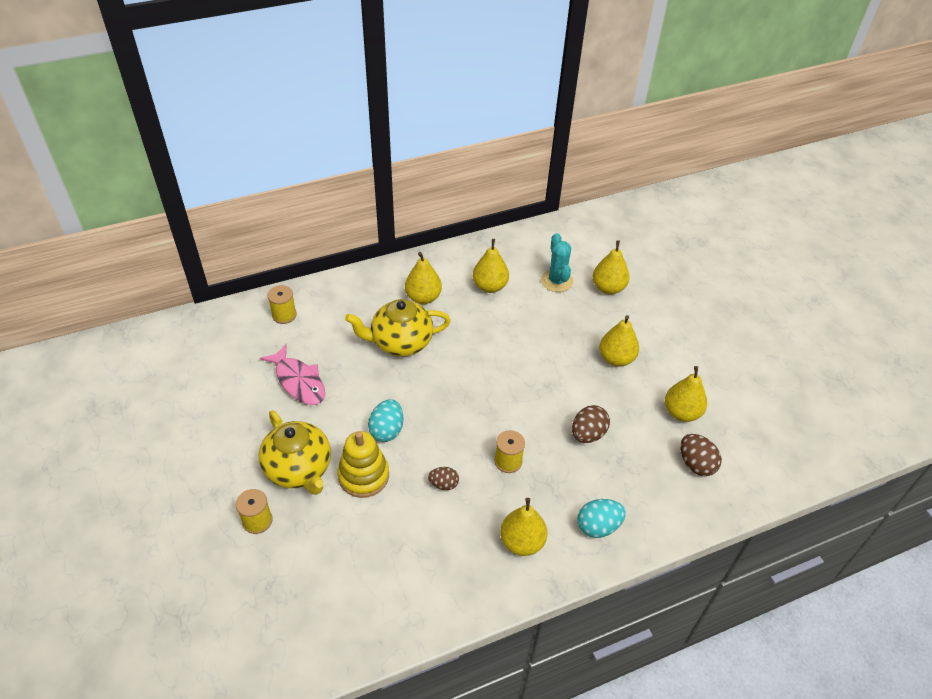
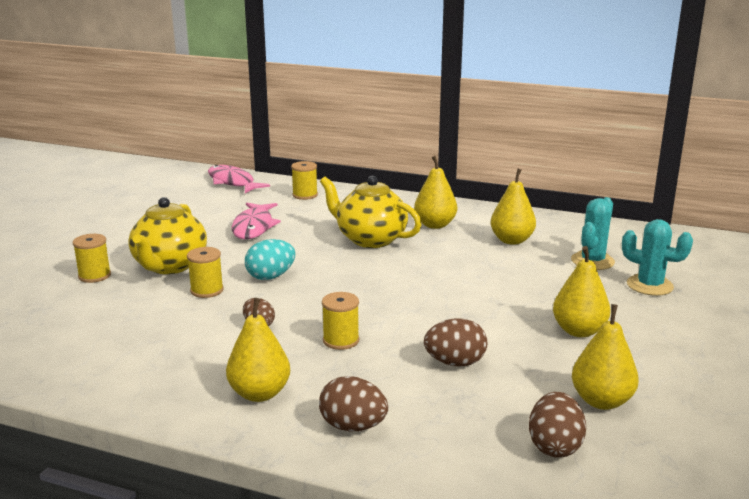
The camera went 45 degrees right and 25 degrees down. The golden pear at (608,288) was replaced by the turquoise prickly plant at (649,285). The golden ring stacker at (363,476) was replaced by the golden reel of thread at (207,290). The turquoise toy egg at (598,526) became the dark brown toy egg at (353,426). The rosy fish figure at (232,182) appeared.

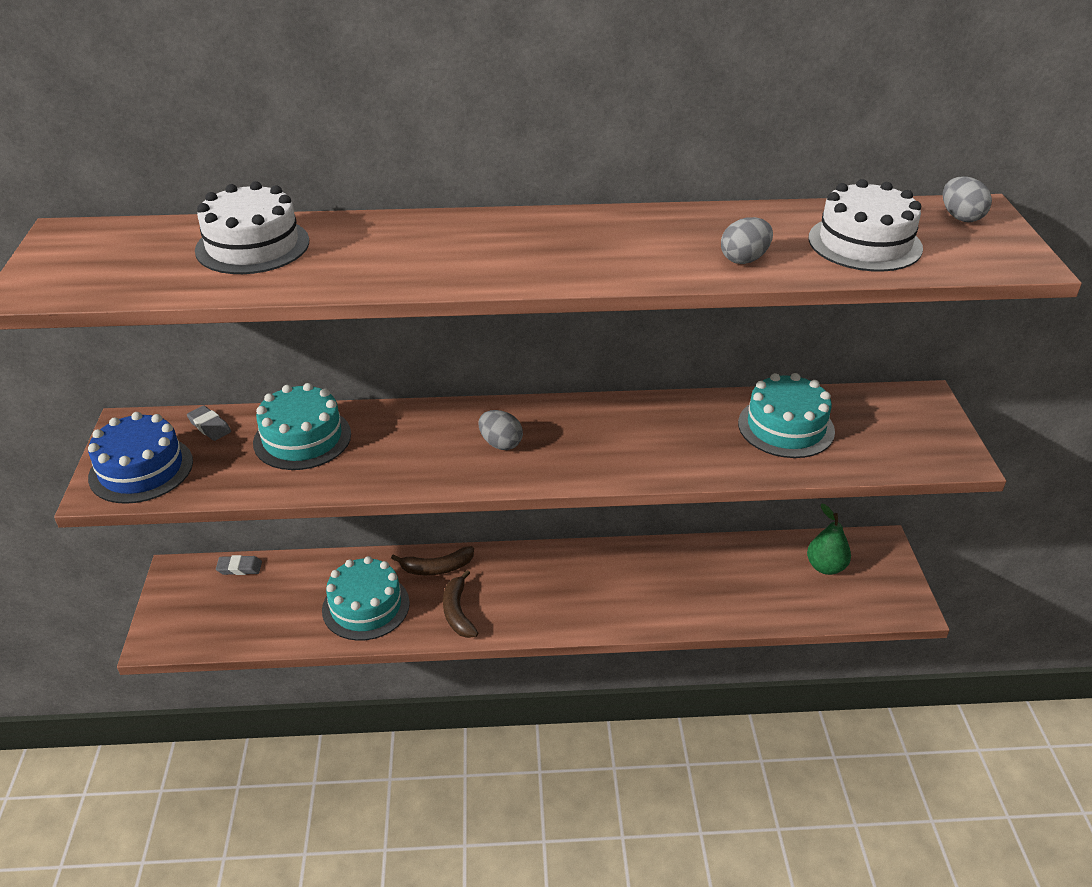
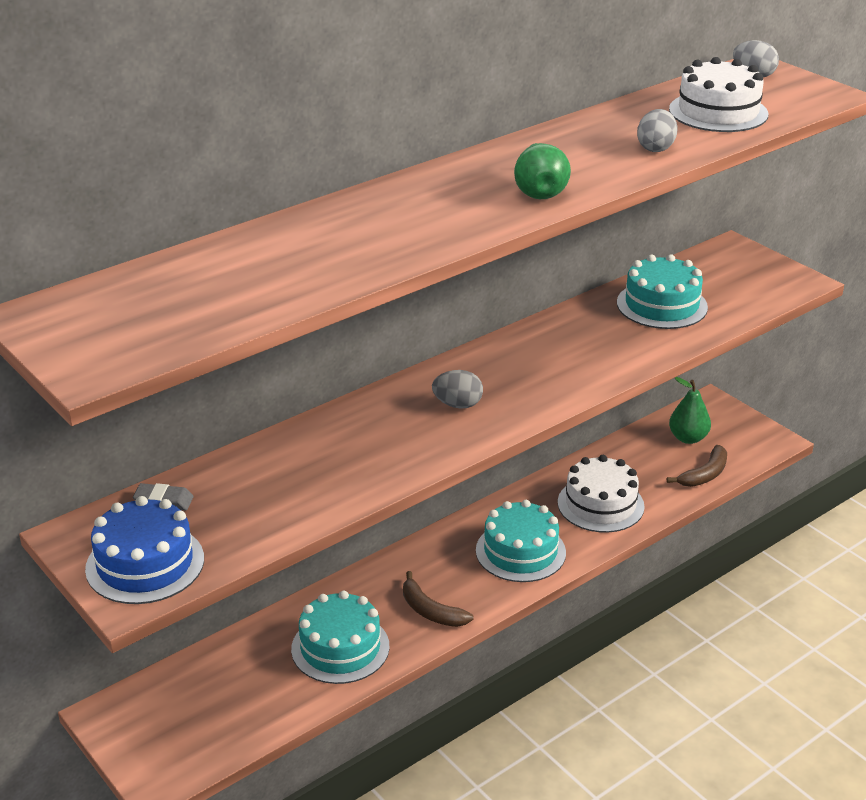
The camera went 35 degrees left and 5 degrees down. The snow-white gateau moved from (252,246) to (600,504). The turquoise gateau moved from (302,438) to (520,551). The dark brown toy banana moved from (436,568) to (704,474). The gray gum eraser at (239,568) disappeared. The emerald pear at (539,192) appeared.

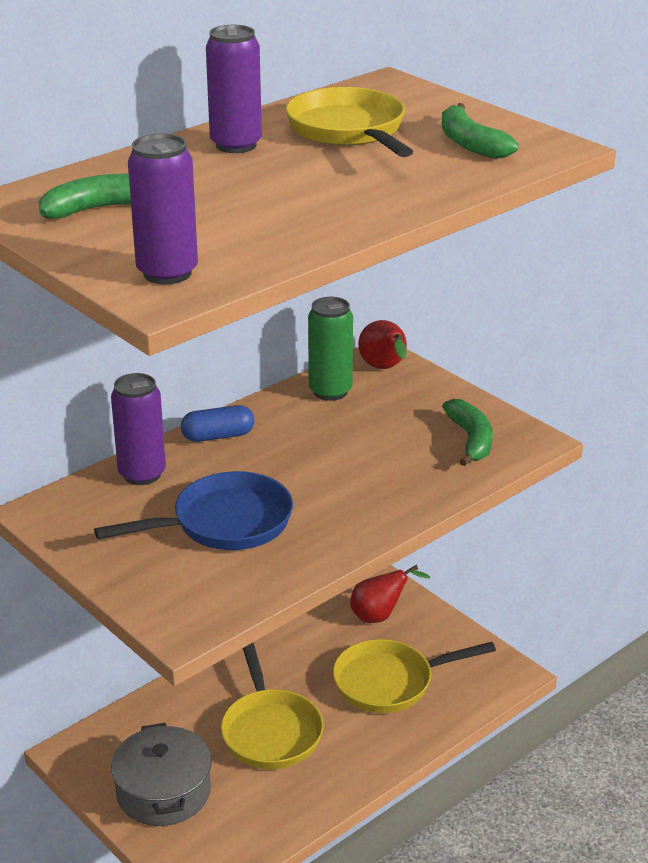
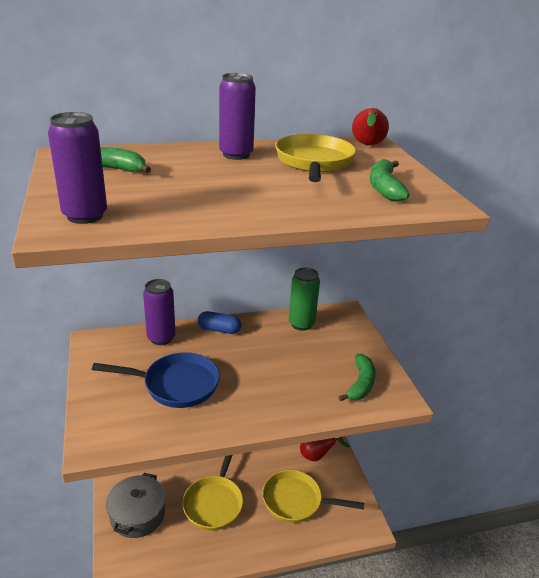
The camera went 25 degrees right and 0 degrees up. The red pear moved from (385,369) to (367,145).

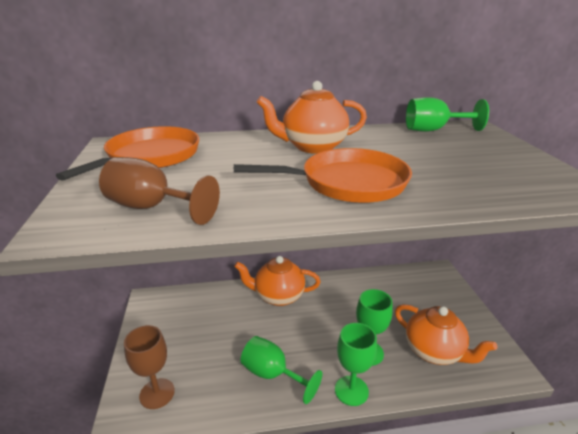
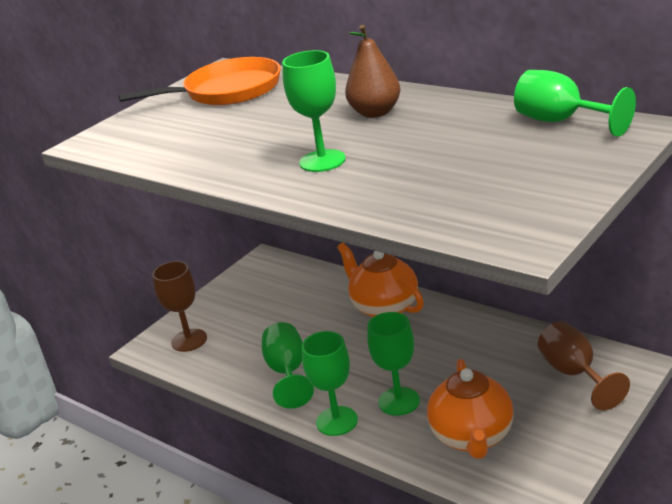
The camera went 50 degrees right and 0 degrees up. The bright orange tea pot at (312,147) was replaced by the dark brown pear at (375,113). The bright orange skillet at (347,183) was replaced by the emerald chalice at (322,161). The dark brown chalice moved from (152,208) to (574,374).

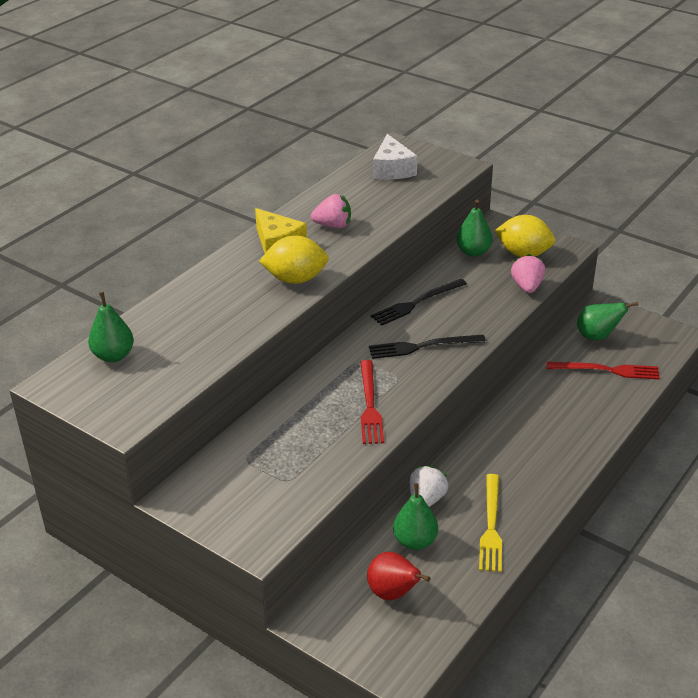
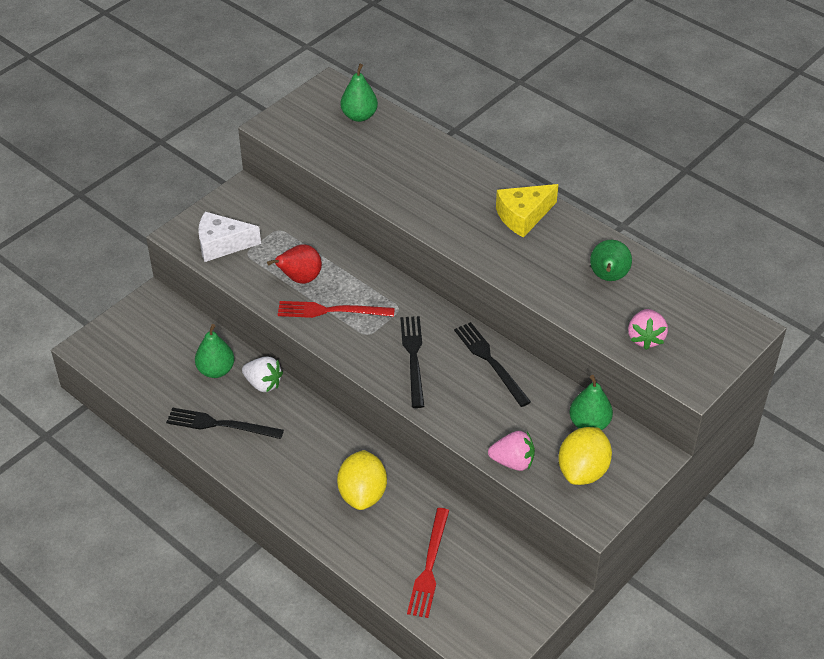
The camera went 95 degrees right and 10 degrees up. The snow-white cheese moved from (392,169) to (222,244). The rosy toy strawberry moved from (333,225) to (645,338). The golden toy lemon moved from (295,279) to (362,494). The emerald pear moved from (597,336) to (608,277). The golden fork at (491,526) became the ebony fork at (220,425). The red pear moved from (393,593) to (300,279).

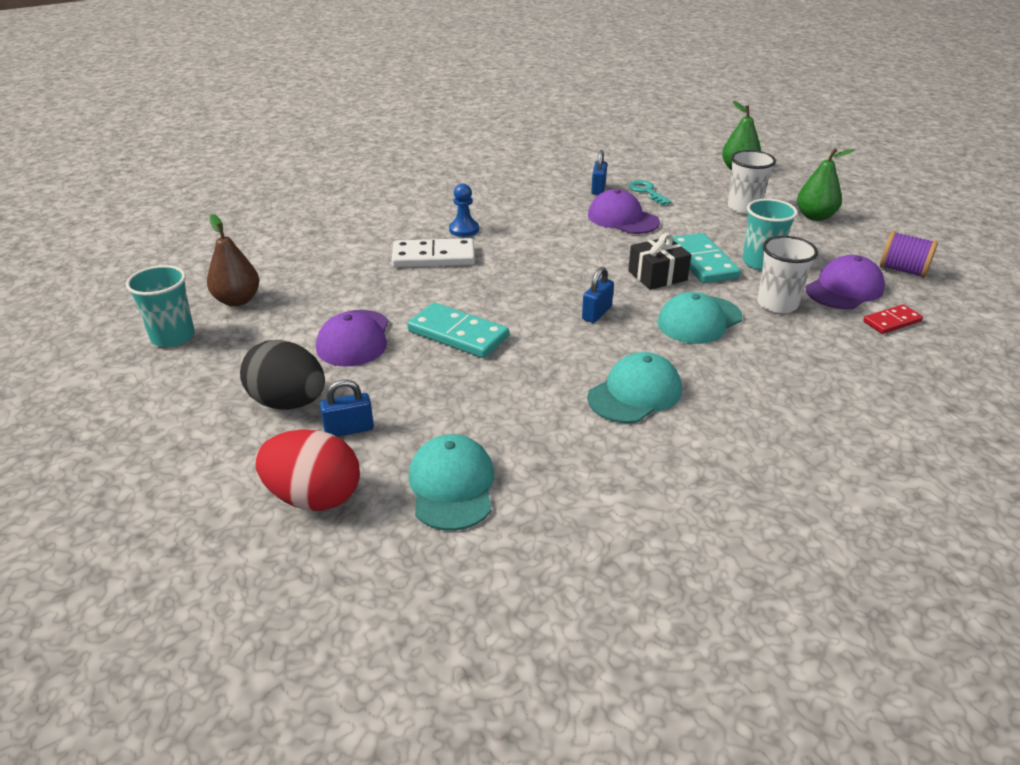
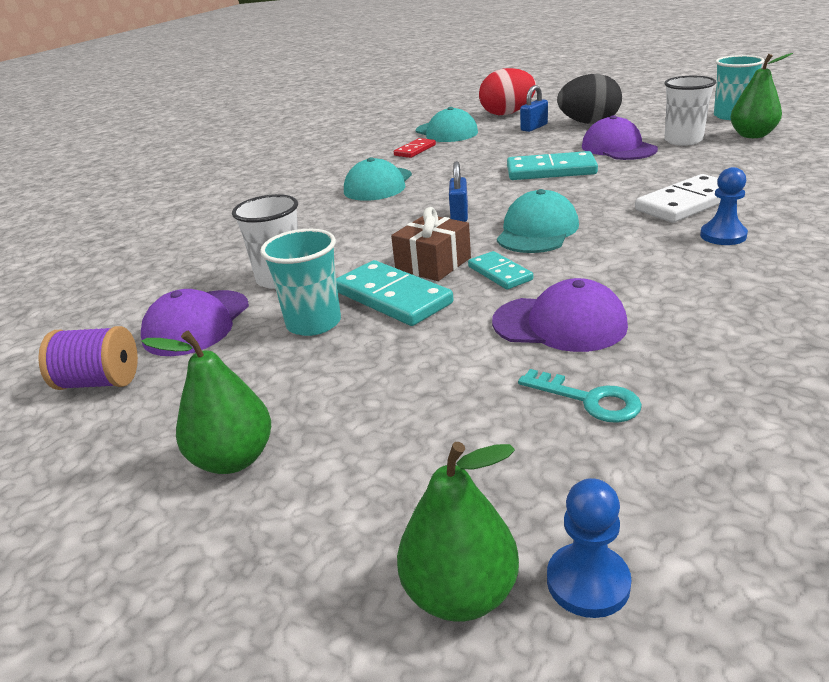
The camera went 155 degrees right and 5 degrees down. The blue small lock at (598,189) disappeared. The snow-white beaker moved from (744,208) to (683,140). The dark brown pear at (237,300) became the emerald pear at (752,135). The ebony gift at (657,276) became the dark brown gift at (433,264). The turquoise baseball cap moved from (699,320) to (537,231). The red domino tile moved from (892,321) to (415,150). The turquoise domino tile at (499,273) appeared. The blue pawn at (588,582) appeared.

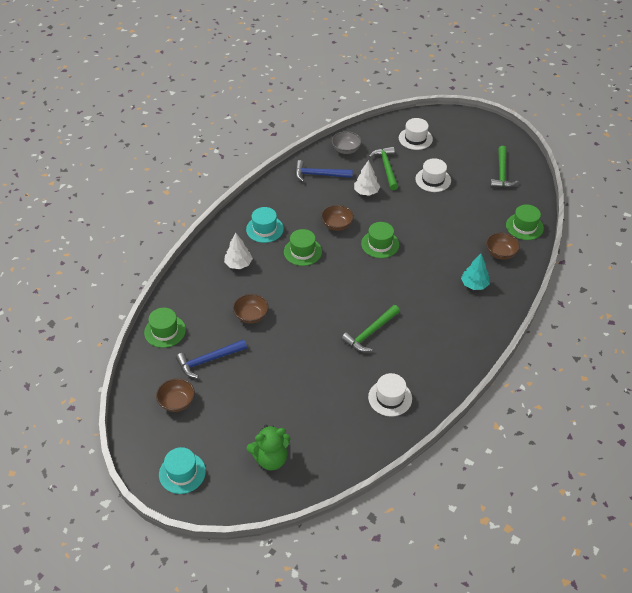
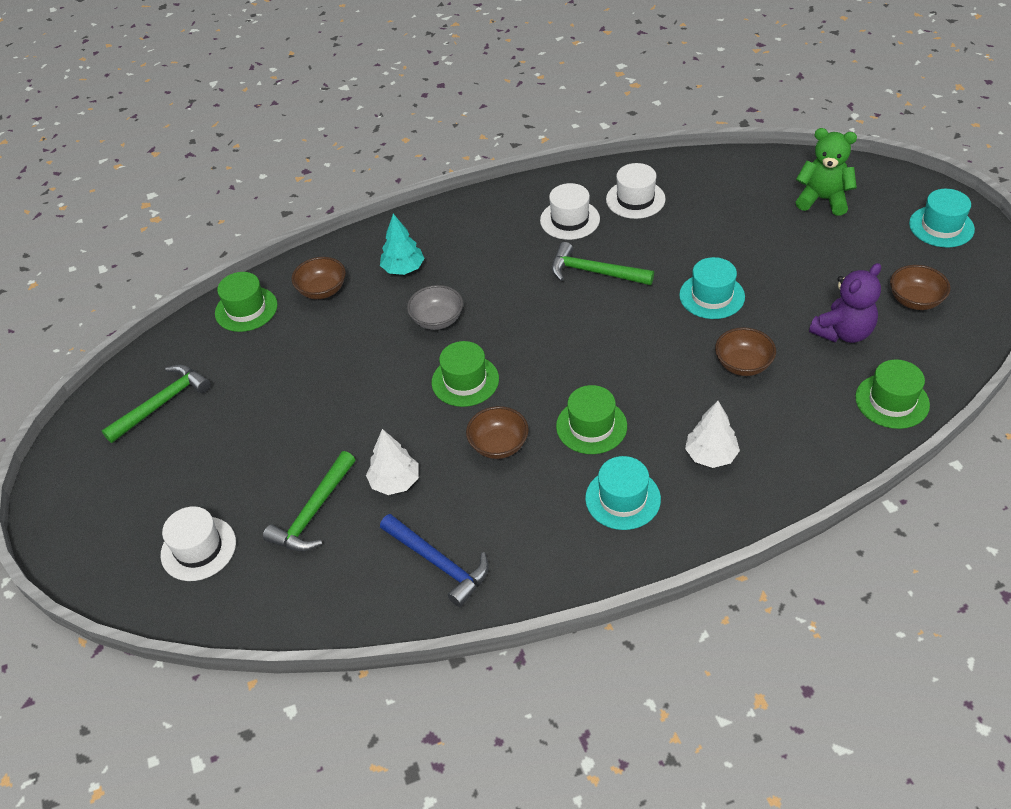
The camera went 140 degrees left and 0 degrees up. The gray serving bowl moved from (346,150) to (437,320). The snow-white tall hat moved from (433,180) to (570,220). The emerald hammer at (370,333) turned 150 degrees counterclockwise. The blue hammer at (208,360) was replaced by the violet teddy bear at (843,332). The turquoise tall hat at (712,296) appeared.

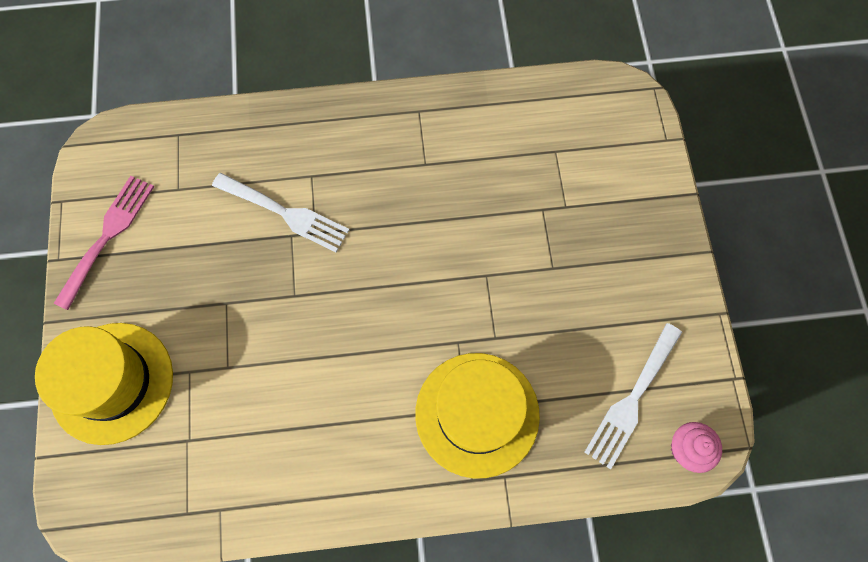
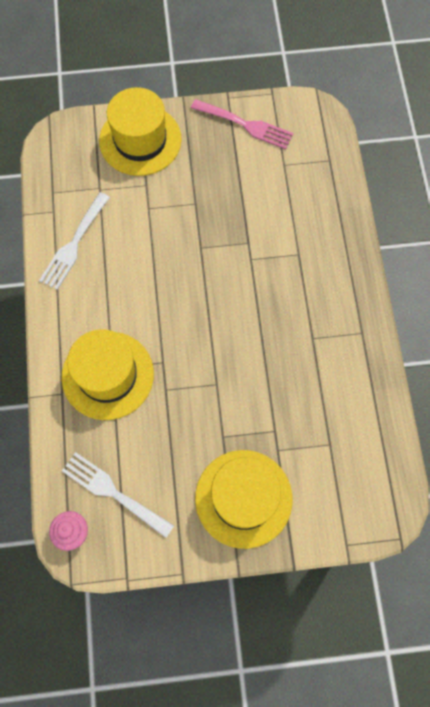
The camera went 90 degrees right and 0 degrees up. The snow-white fork moved from (286,213) to (74,244). The golden tall hat at (243,498) appeared.

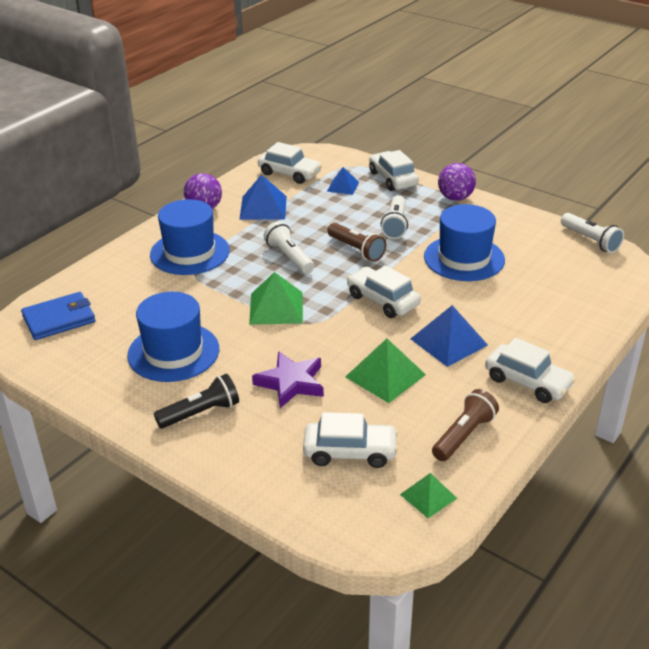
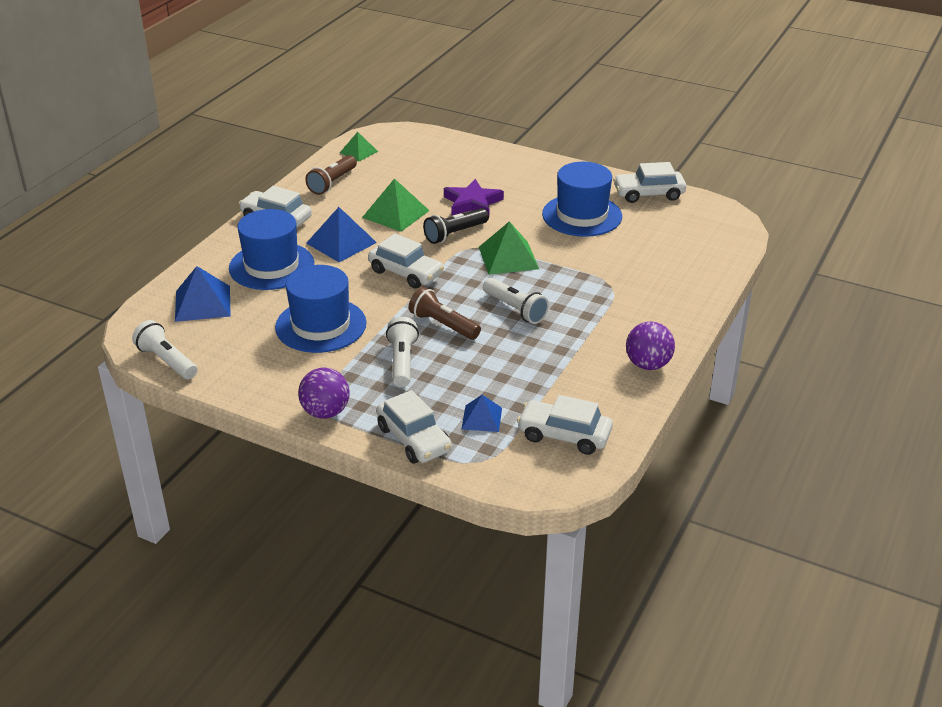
The camera went 170 degrees right and 0 degrees up. The blue pyramid shape moved from (263,207) to (202,303). The blue tall hat moved from (190,252) to (271,266). The blue billfold at (59,319) disappeared. The ebony flashlight moved from (201,413) to (455,234). The snow-white car moved from (350,452) to (648,194).

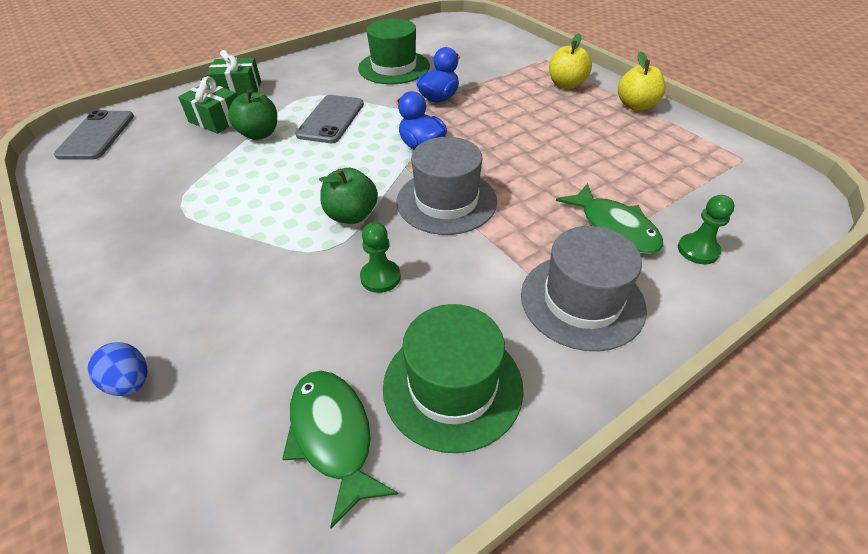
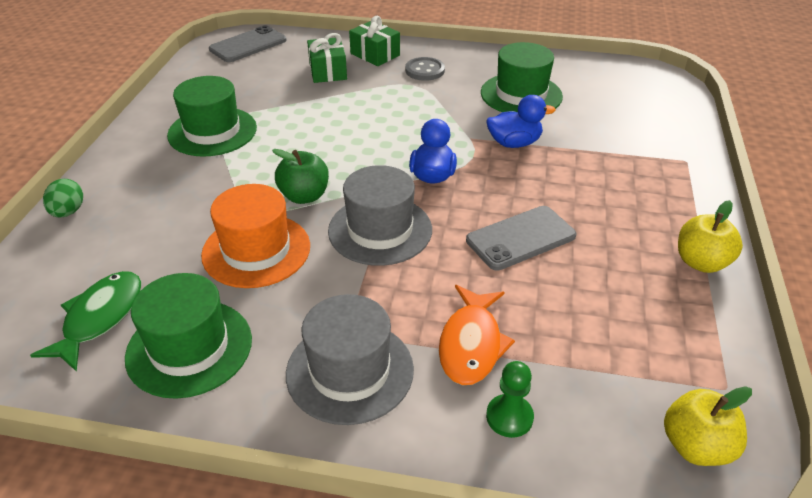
The camera went 45 degrees right and 5 degrees down. The golden apple moved from (566,84) to (696,446). The emerald apple at (259,134) disappeared. The gray phone moved from (331,119) to (520,238). The emerald fish figure at (614,227) became the bright orange fish figure at (471,344). The emerald pawn at (380,277) was replaced by the bright orange tall hat at (256,250). The blue toy egg at (130,382) became the emerald toy egg at (68,212). The gray sewing button at (425,70) appeared. The emerald tall hat at (212,131) appeared.

